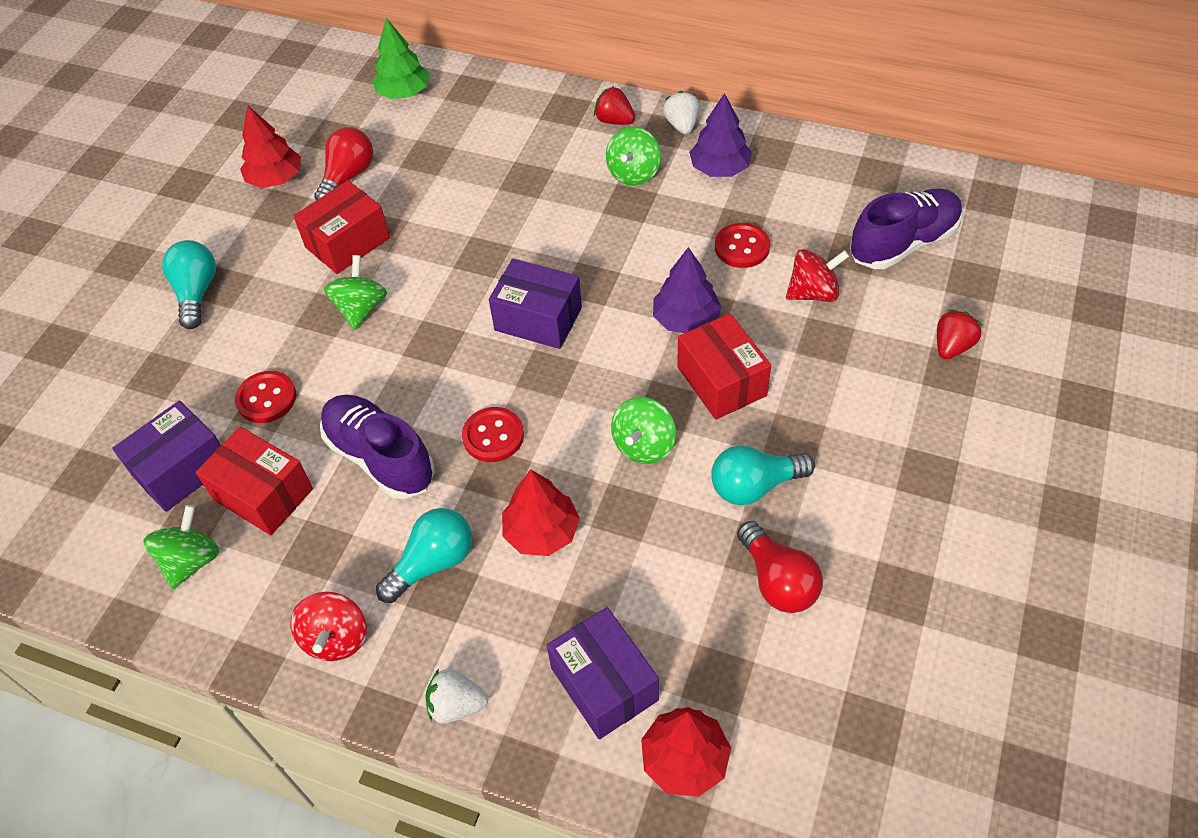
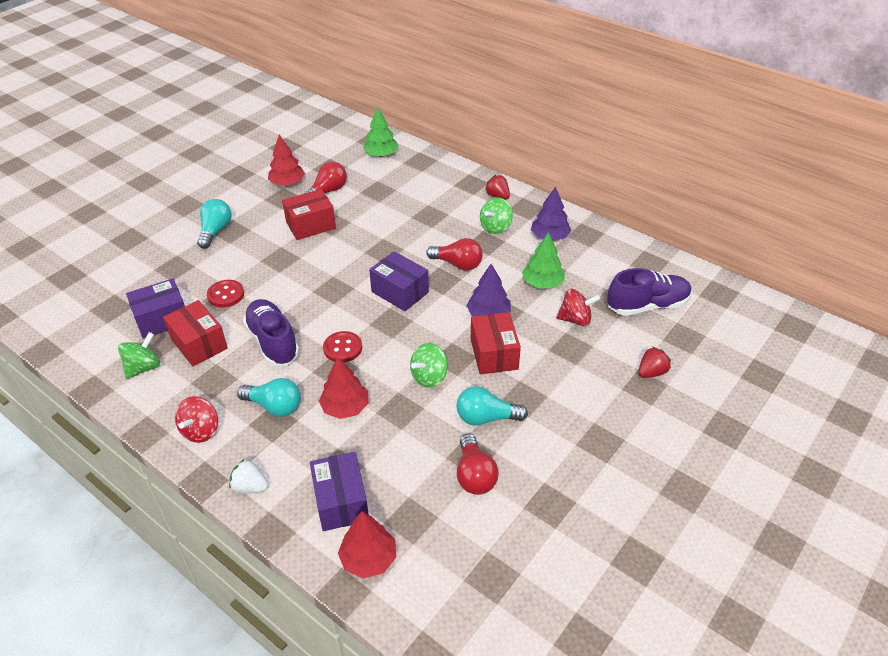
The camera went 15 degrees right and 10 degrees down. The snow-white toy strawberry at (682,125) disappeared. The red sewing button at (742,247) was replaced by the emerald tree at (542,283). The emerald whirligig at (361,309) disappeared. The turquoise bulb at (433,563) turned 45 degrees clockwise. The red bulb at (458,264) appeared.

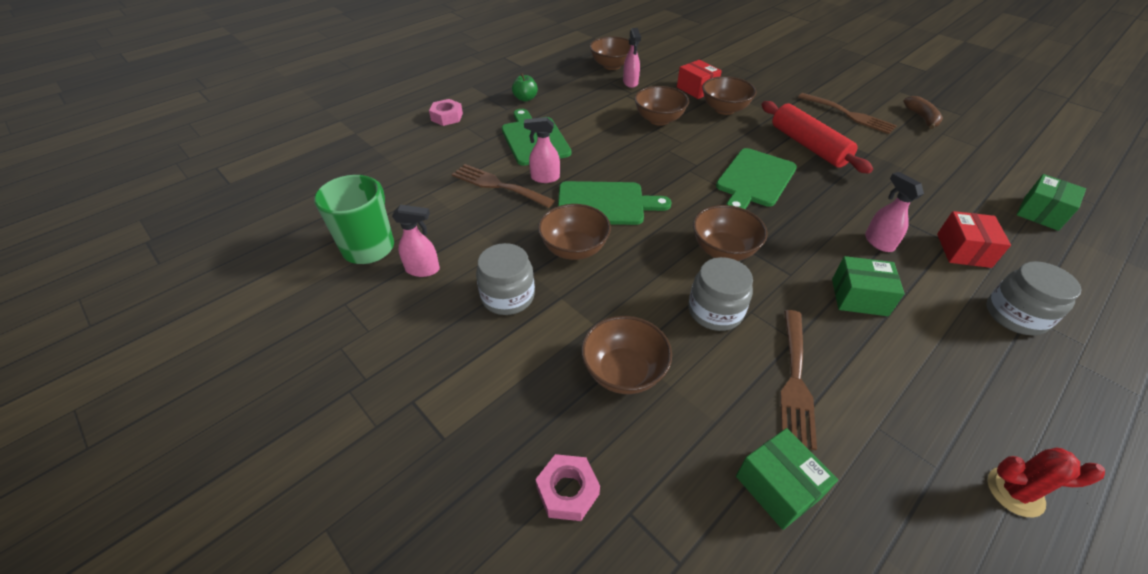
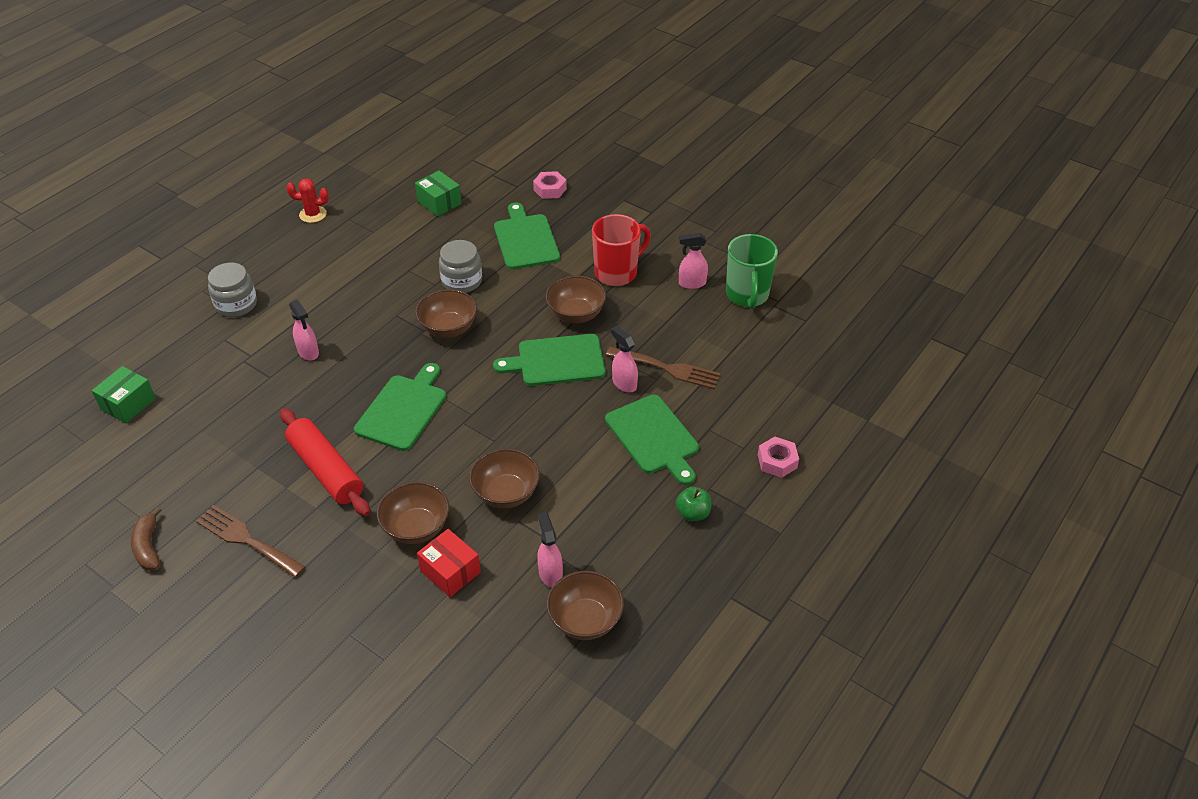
The camera went 170 degrees right and 0 degrees up. The rosy spray bottle at (544,178) turned 120 degrees counterclockwise. The red parcel at (963,250) disappeared. The gray jar at (508,296) was replaced by the red coffee mug at (617,273). The emerald parcel at (859,297) disappeared. The dark brown fork at (795,381) disappeared. The dark brown serving bowl at (623,372) was replaced by the emerald cutting board at (525,239).

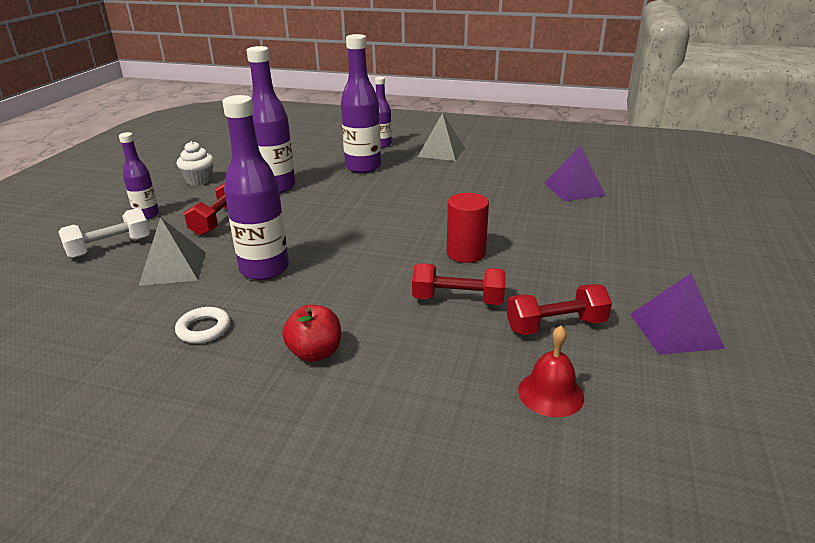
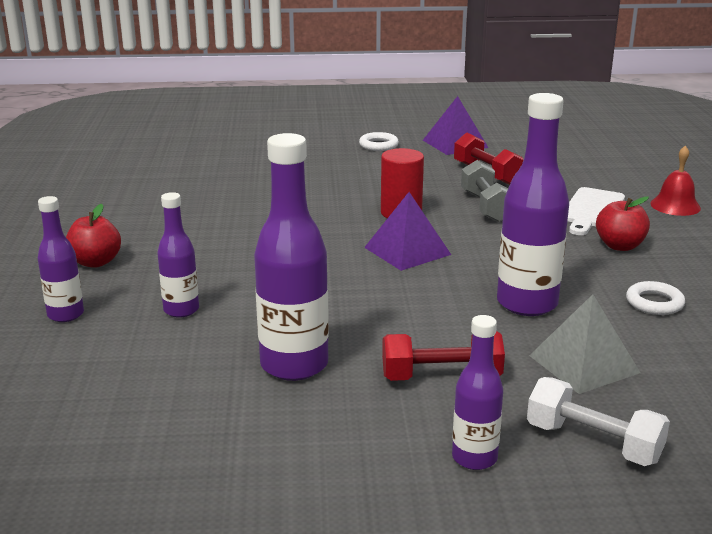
The camera went 110 degrees left and 5 degrees down. The violet drink bottle at (363,167) changed to 0.58 times the size. The gray pyramid shape at (441,152) was replaced by the red apple at (95,262). The snow-white muffin at (199,180) disappeared. The violet pyramid shape moved from (574,189) to (407,251). The red dumbbell at (458,300) became the gray dumbbell at (486,207). The red school bell moved from (551,393) to (675,205). The snow-white hoop at (378,145) appeared. The snow-white cutting board at (592,210) appeared.

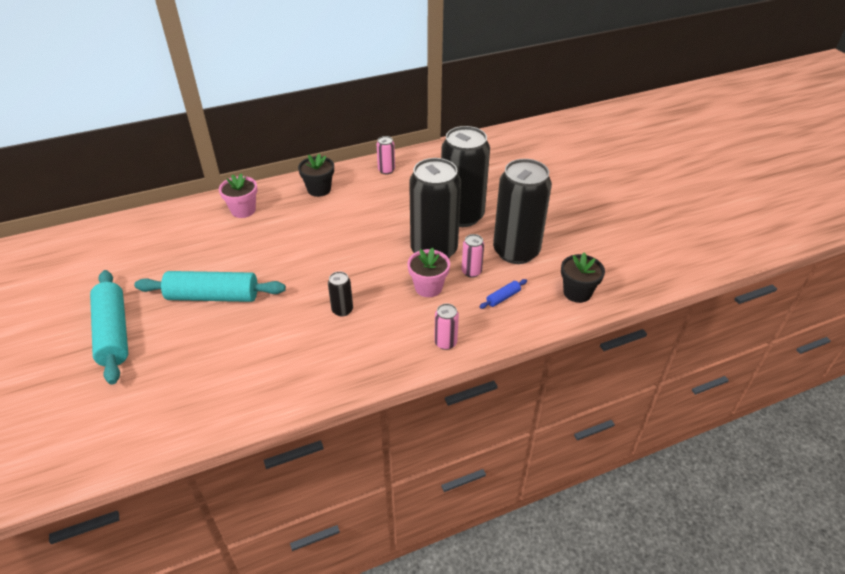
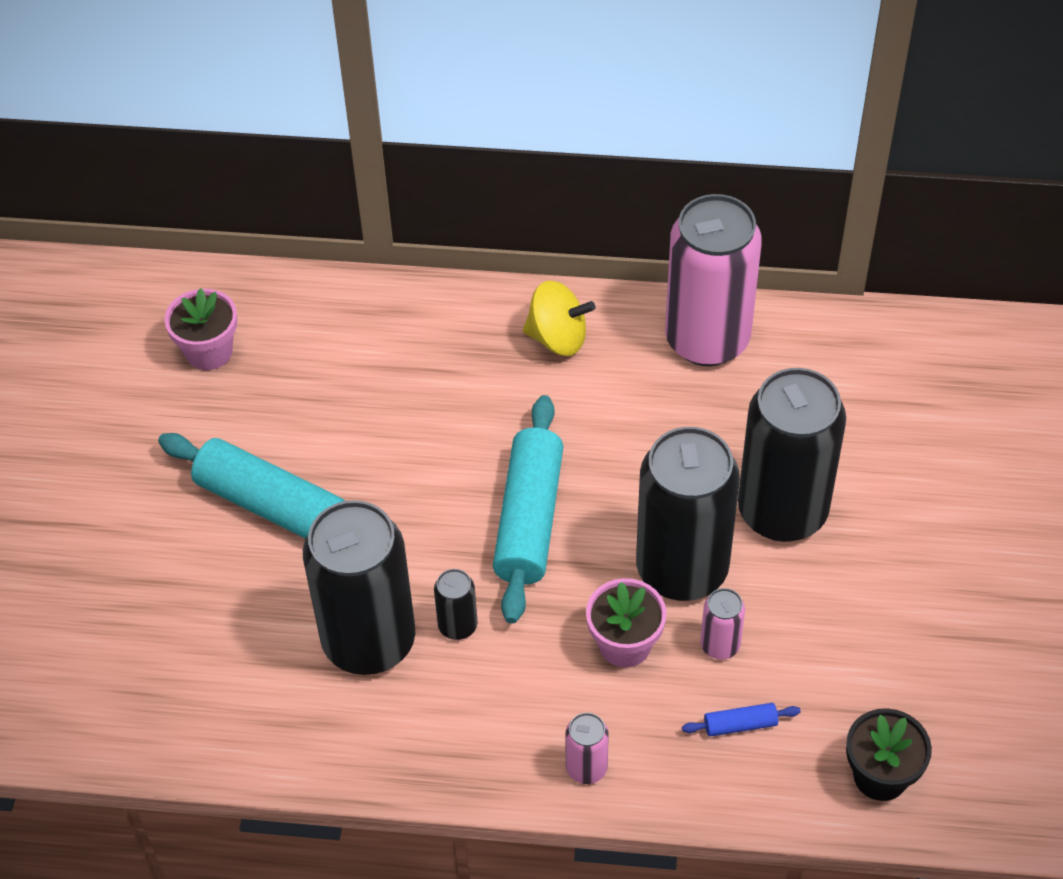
The camera went 30 degrees right and 10 degrees up. The rosy soda can at (386,170) changed to 2.37 times the size. The ebony flower pot at (319,189) was replaced by the golden whirligig at (558,338). The ebony soda can moved from (516,251) to (369,641). The rosy flower pot moved from (243,210) to (209,351). The turquoise rolling pin moved from (114,333) to (529,519).

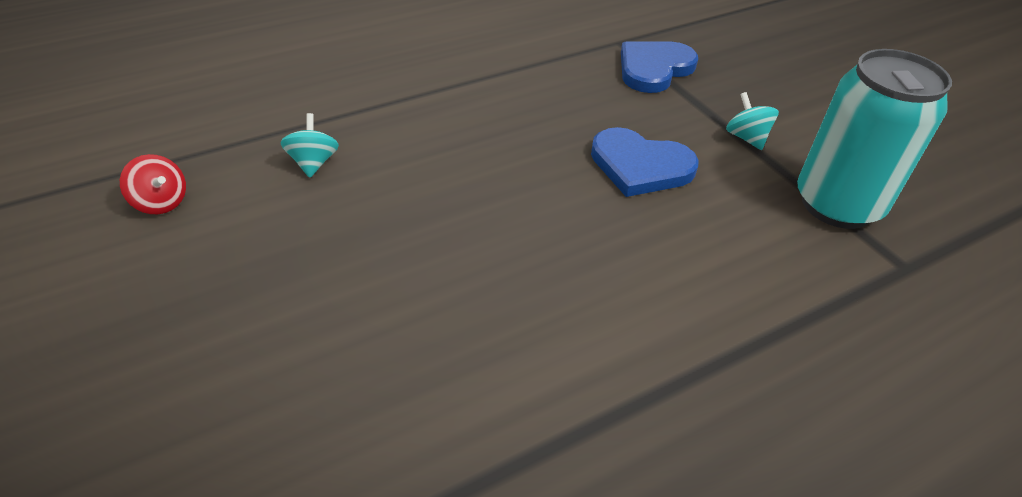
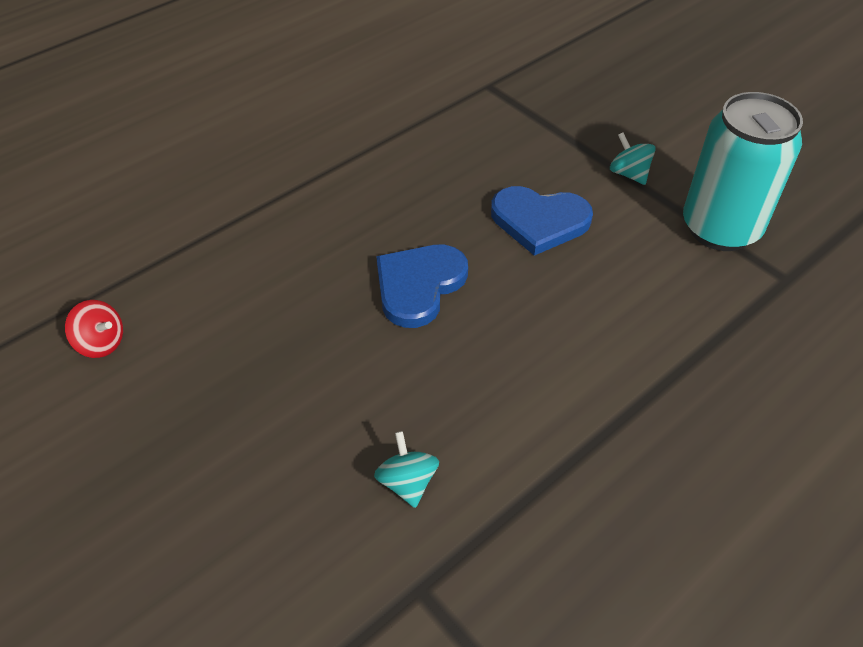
The camera went 10 degrees left and 5 degrees up. The blue heart moved from (654,69) to (419,286). The turquoise whirligig moved from (313,163) to (407,482).

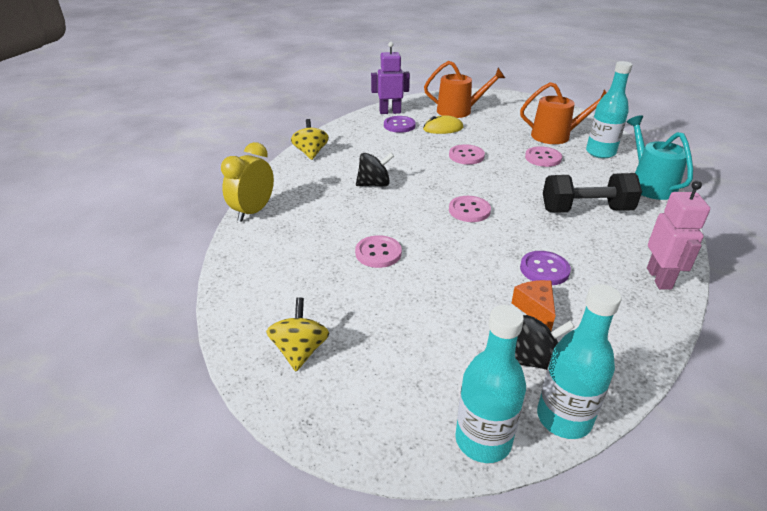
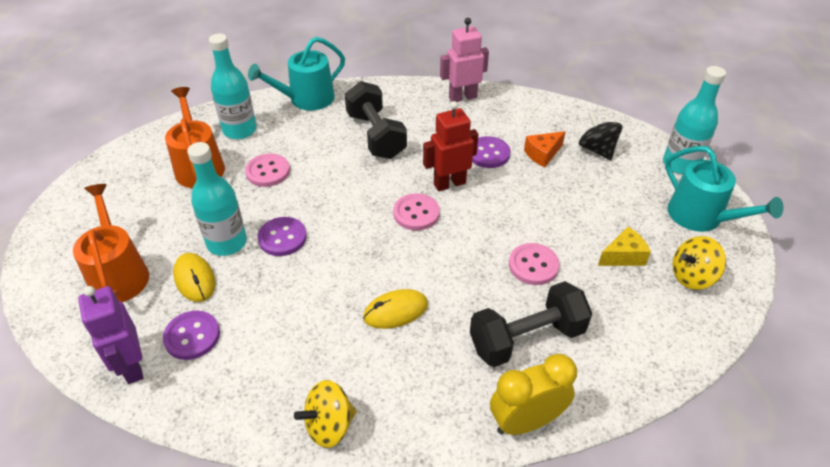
The camera went 110 degrees left and 10 degrees up. The golden bedside clock at (253,211) turned 150 degrees clockwise. The rosy sewing button at (466,156) became the violet sewing button at (282,238). The ebony whirligig at (374,184) was replaced by the golden PC mouse at (395,311). The turquoise drink bottle moved from (564,418) to (227,243). The red robot figure at (449,183) appeared. The turquoise sprinkling can at (701,217) appeared. The golden cheese at (623,256) appeared. The ebony dumbbell at (527,338) appeared.

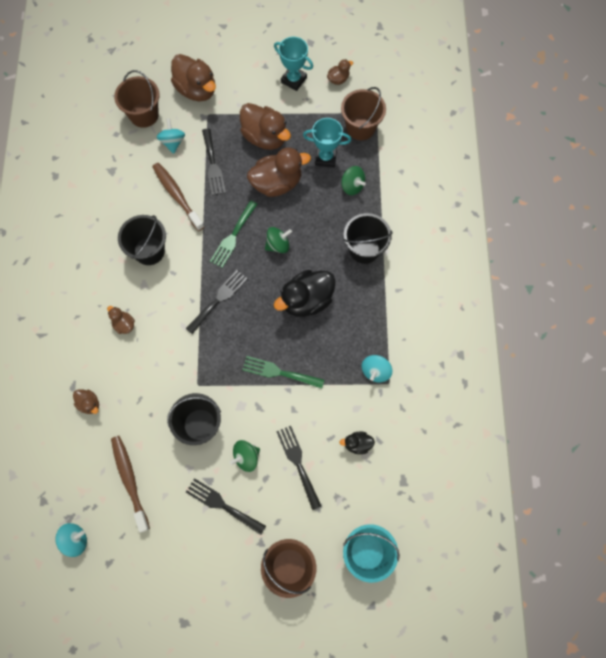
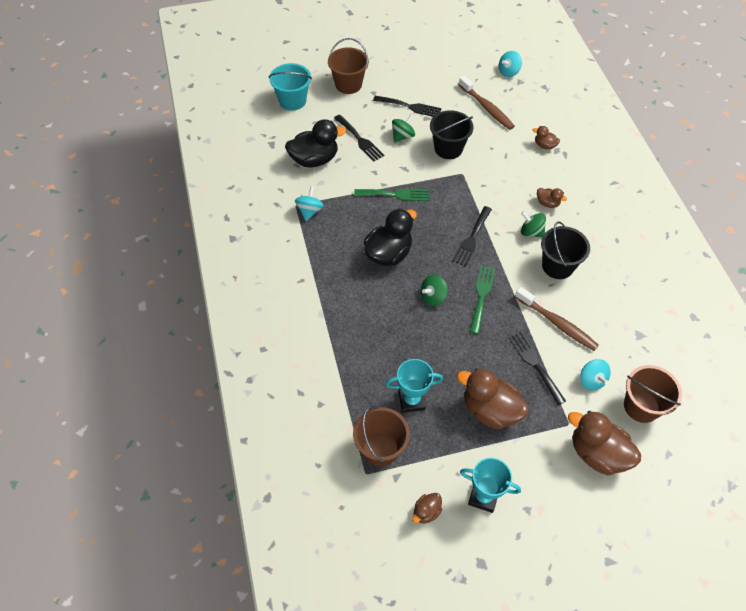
The camera went 165 degrees right and 15 degrees down. The dark brown rubber duck at (277,183) disappeared. The emerald whirligig moved from (352,186) to (531,232). The ebony sand bucket at (364,249) disappeared. The ebony rubber duck at (357,444) changed to 2.06 times the size.

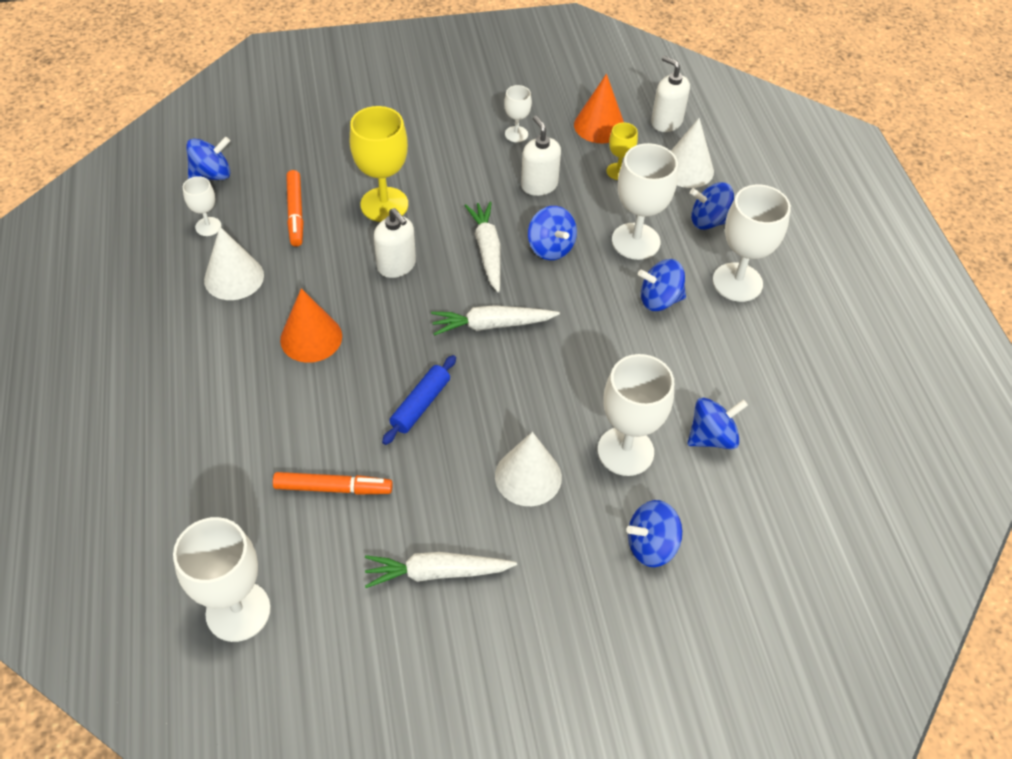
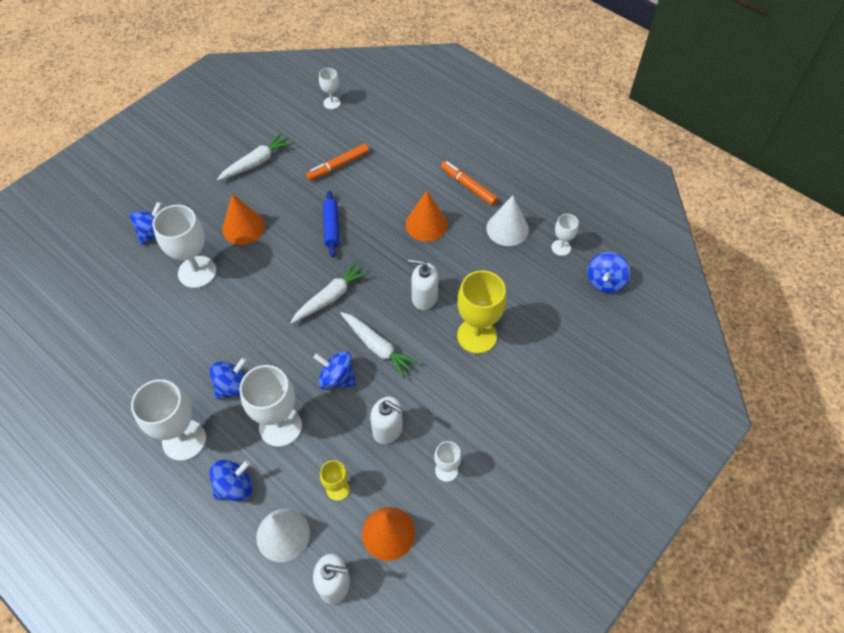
The camera went 145 degrees right and 5 degrees up. The bright orange marker pen moved from (296,213) to (468,186). The blue whirligig at (711,437) disappeared. The snow-white cone shape at (528,476) became the bright orange cone shape at (243,227). The snow-white chalice at (238,611) changed to 0.52 times the size.

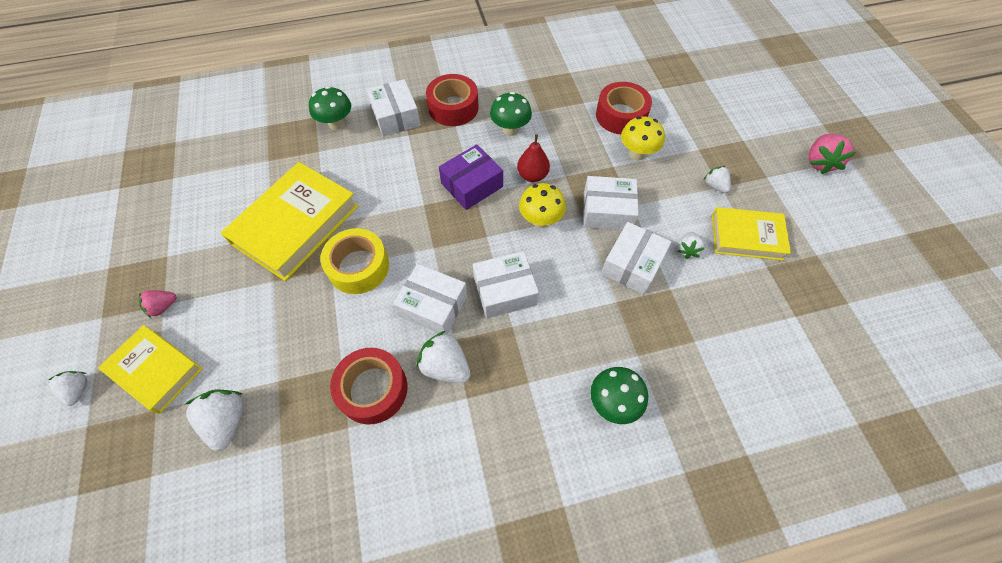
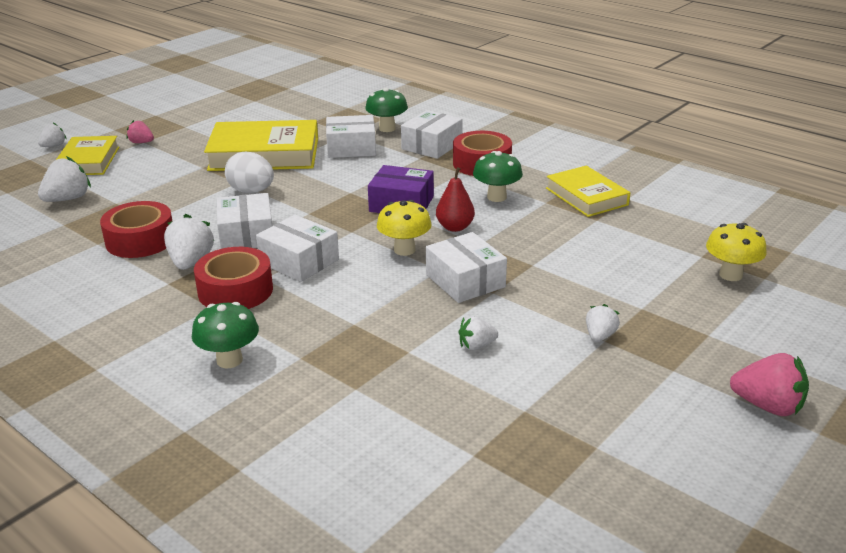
The camera went 55 degrees right and 30 degrees down. The red roll of tape moved from (621,115) to (235,291). The golden fungus moved from (637,154) to (730,275). The rosy toy strawberry at (819,162) turned 135 degrees counterclockwise. The golden hardback moved from (746,237) to (586,196). The snow-white parcel moved from (632,265) to (351,148). The golden roll of tape at (358,267) was replaced by the snow-white toy egg at (251,191).

